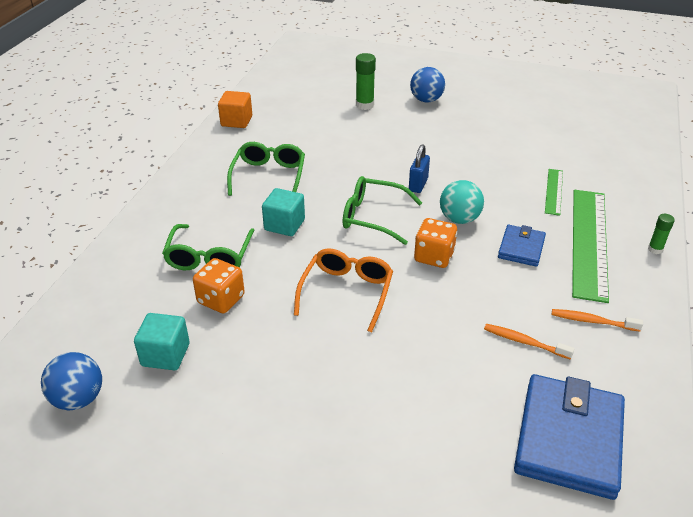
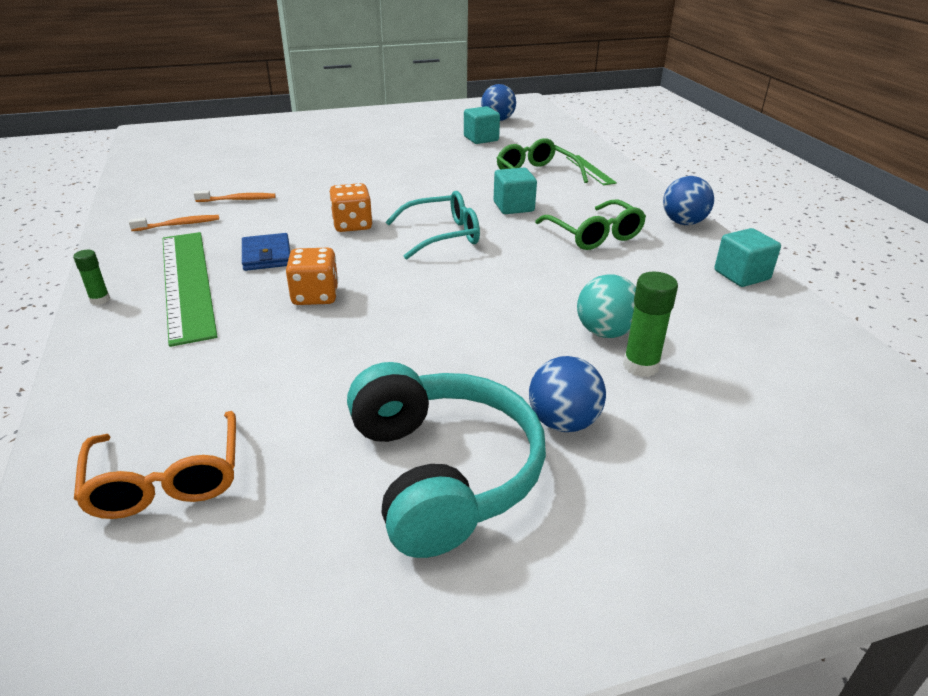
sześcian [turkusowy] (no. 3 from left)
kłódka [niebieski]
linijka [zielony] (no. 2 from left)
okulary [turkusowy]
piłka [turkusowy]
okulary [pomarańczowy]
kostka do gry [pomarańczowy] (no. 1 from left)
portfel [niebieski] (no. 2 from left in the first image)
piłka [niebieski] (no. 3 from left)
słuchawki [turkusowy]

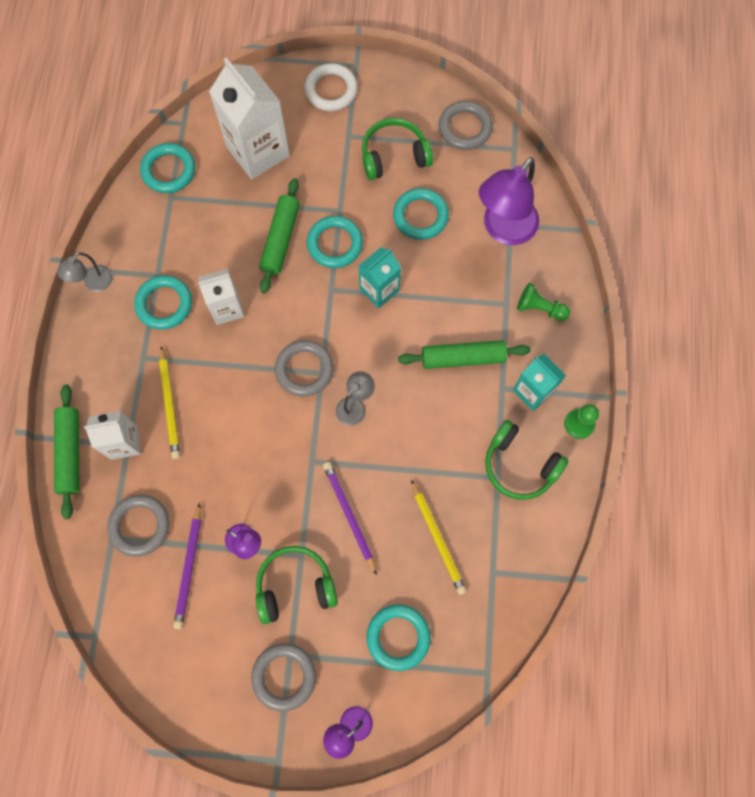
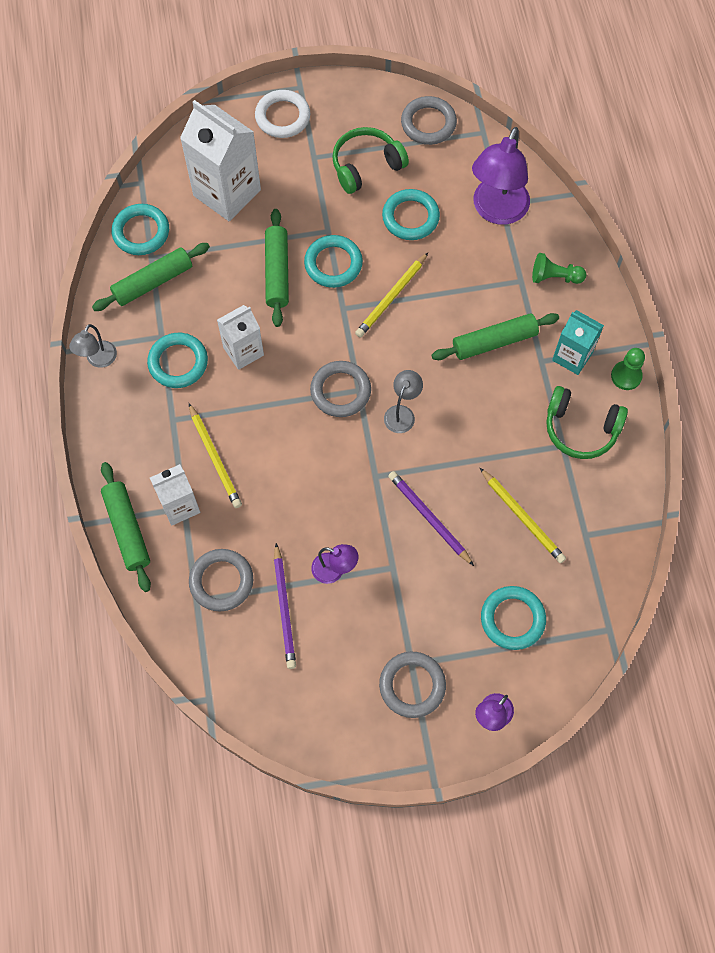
ołówek [żółty] (no. 2 from left)
słuchawki [zielony] (no. 1 from left in the first image)
wałek do ciasta [zielony] (no. 2 from left)

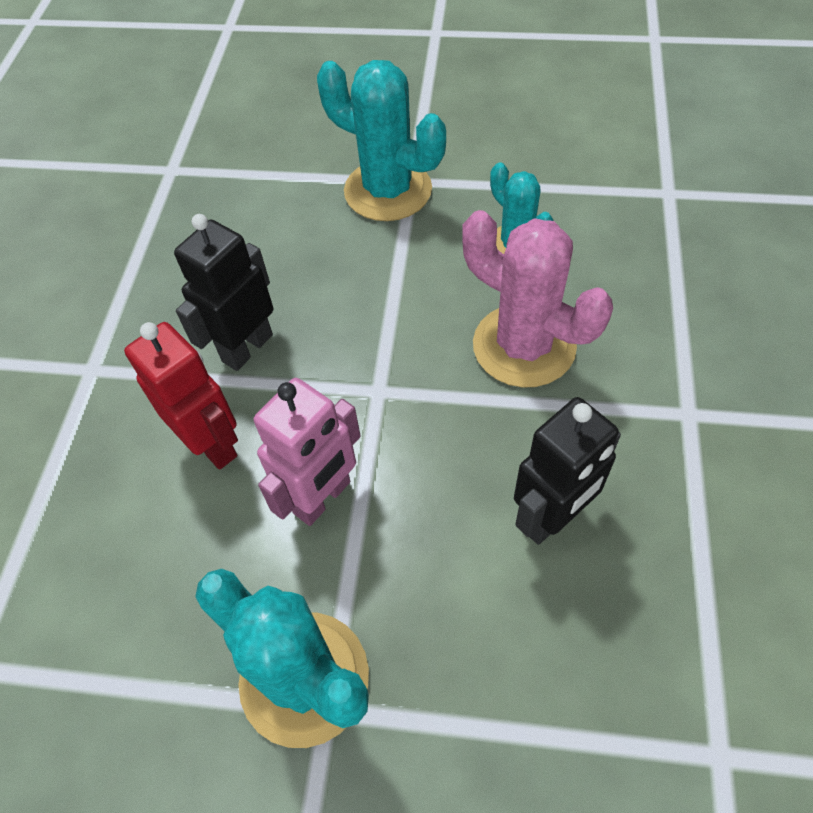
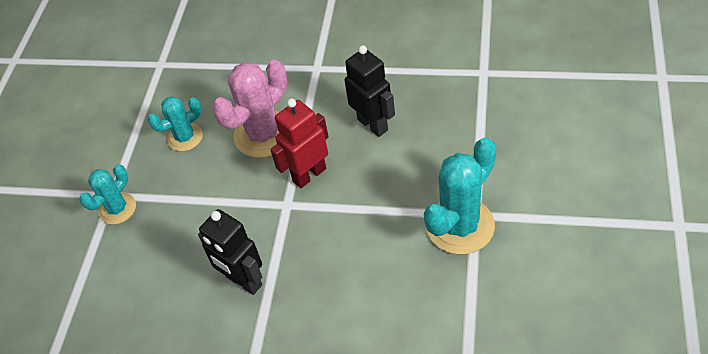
kaktus [turkusowy] (no. 1 from left)
robot [czerwony]
robot [różowy]

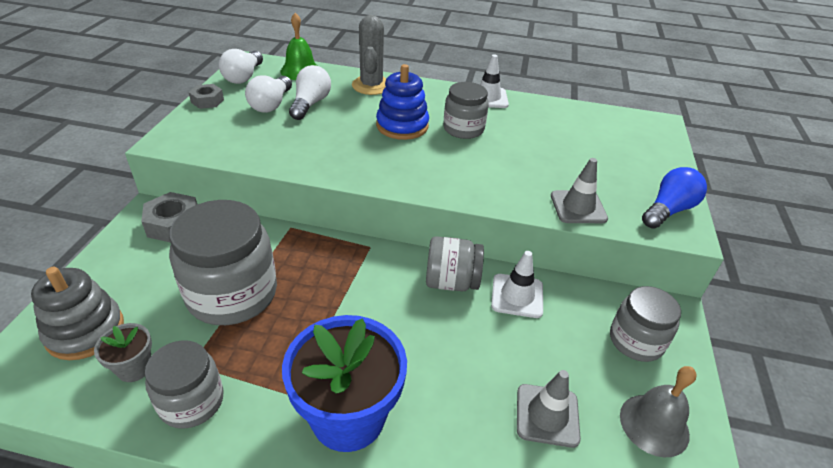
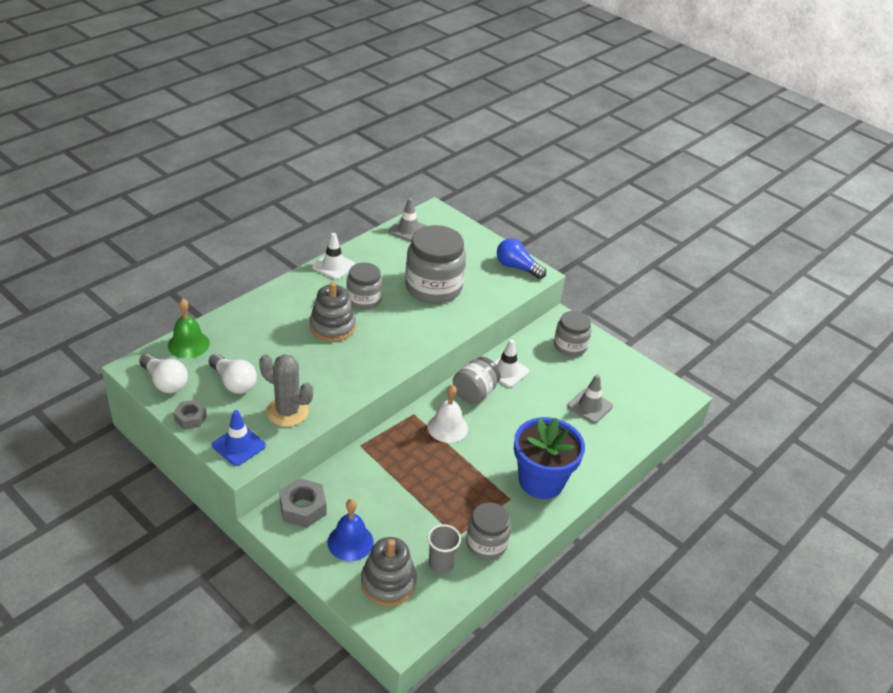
kaktus [szary]
zabawka nakładanka [szary] (no. 1 from left)
żarówka [biały] (no. 3 from left in the first image)
pachołek [szary] (no. 1 from left)
żarówka [niebieski]
słoik [szary] (no. 2 from left)
szklanka [szary]
dzwonek [szary]
dzwonek [biały]
pachołek [niebieski]
dzwonek [niebieski]

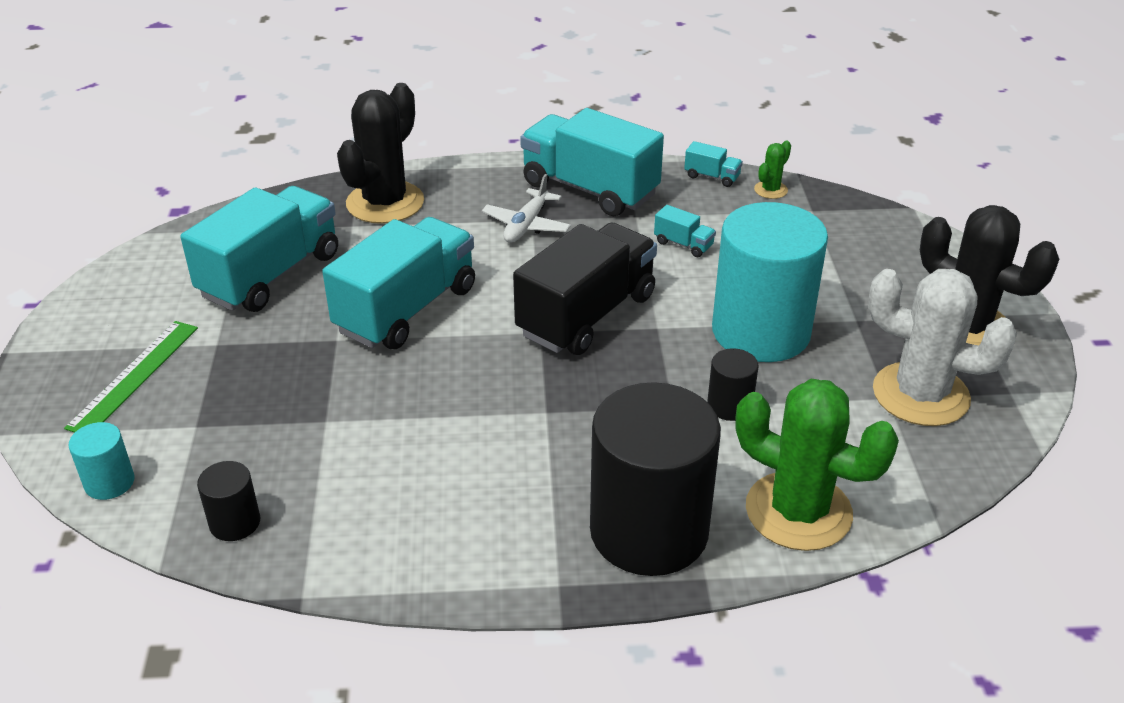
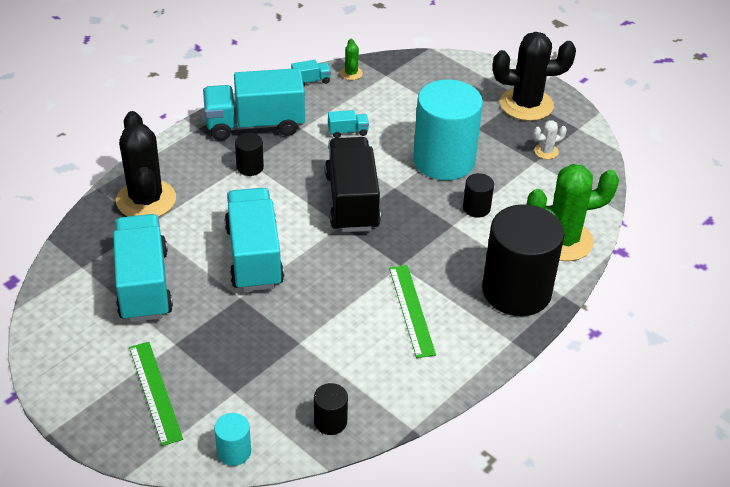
walec [czarny] (no. 1 from left)
kaktus [biały]
linijka [zielony] (no. 2 from left)

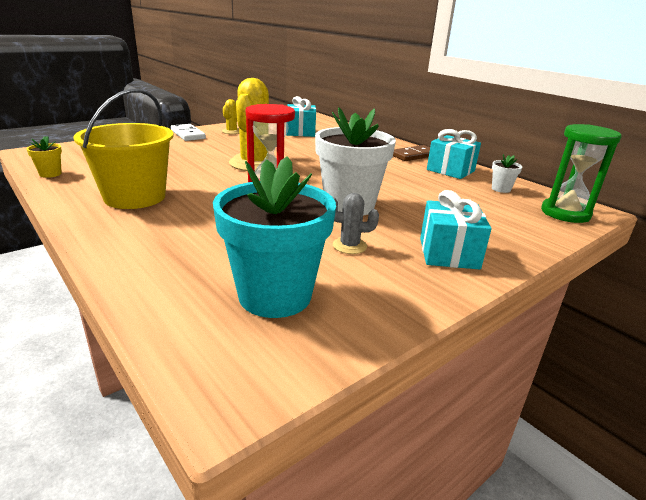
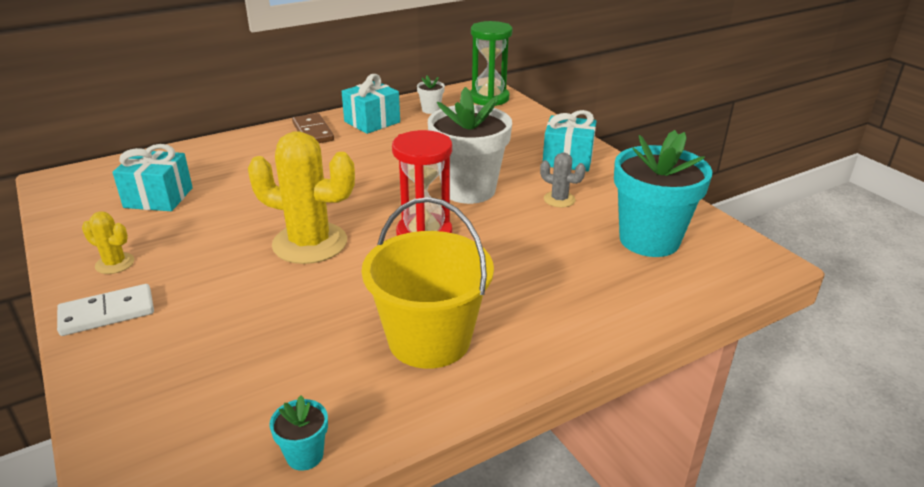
doniczka [turkusowy] (no. 1 from left)
kaktus [szary]

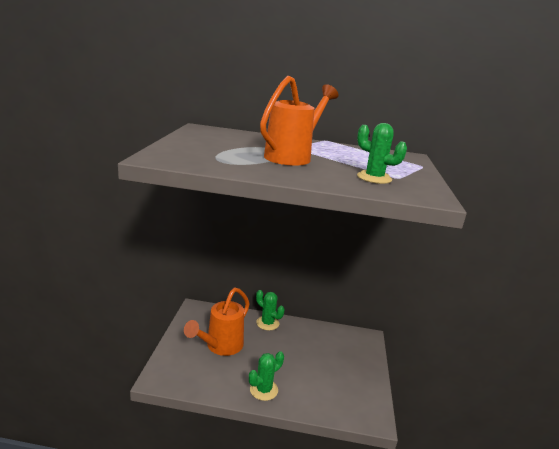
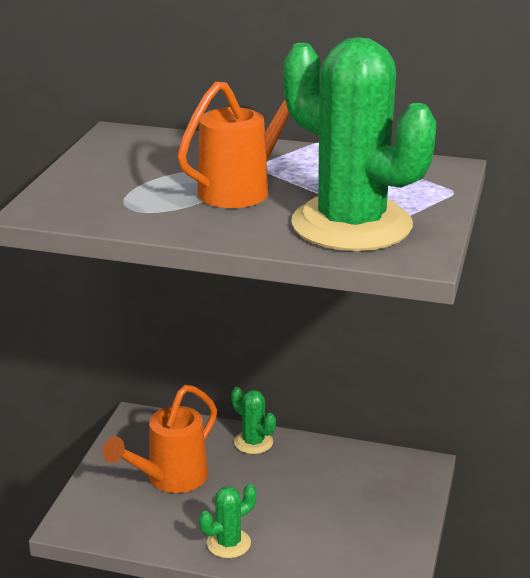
kaktus [zielony] (no. 3 from left)

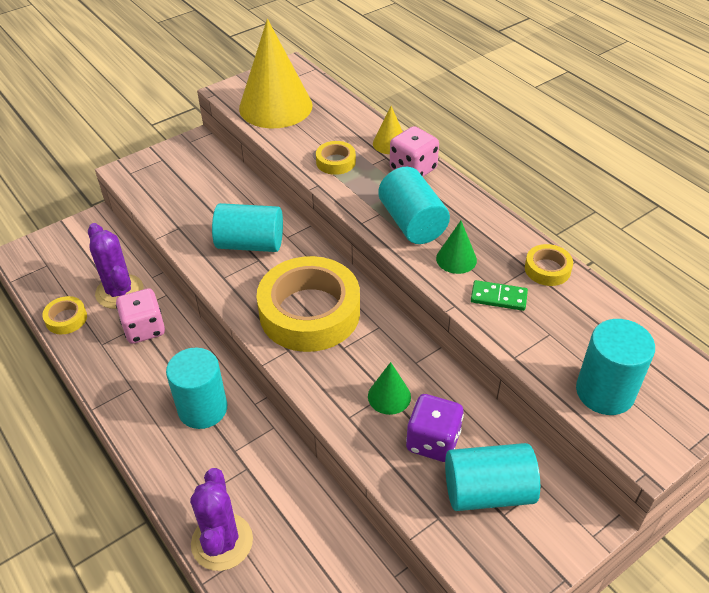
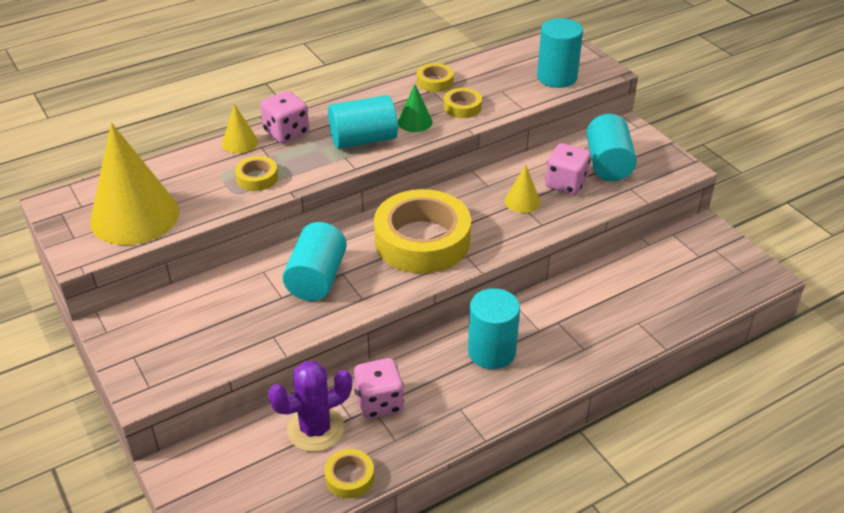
taśma klejąca [żółty] (no. 5 from left)
stożek [żółty] (no. 3 from left)
kostka do gry [różowy] (no. 3 from left)
kaktus [fioletowy] (no. 2 from left in the first image)

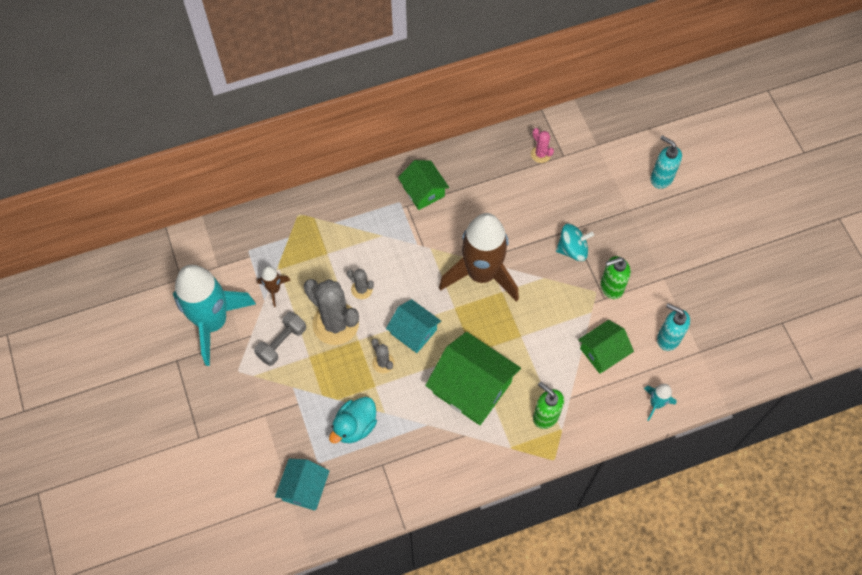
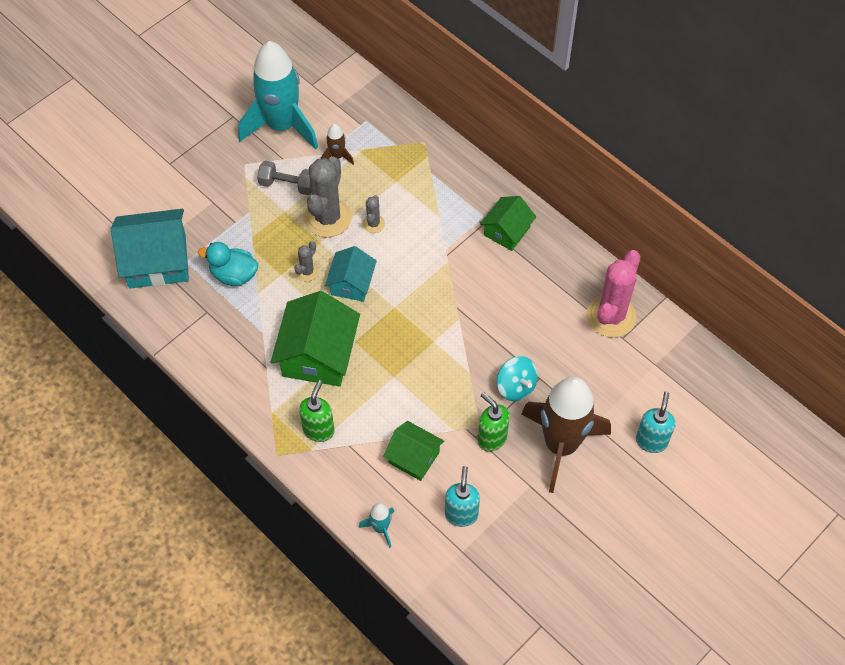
kaktus [różowy]
rakieta [brązowy] (no. 2 from left)
domek [turkusowy] (no. 1 from left)

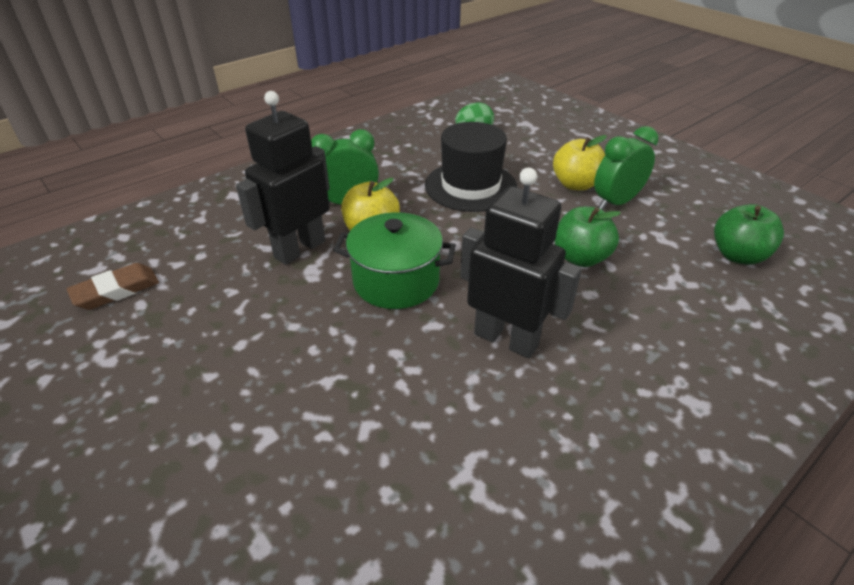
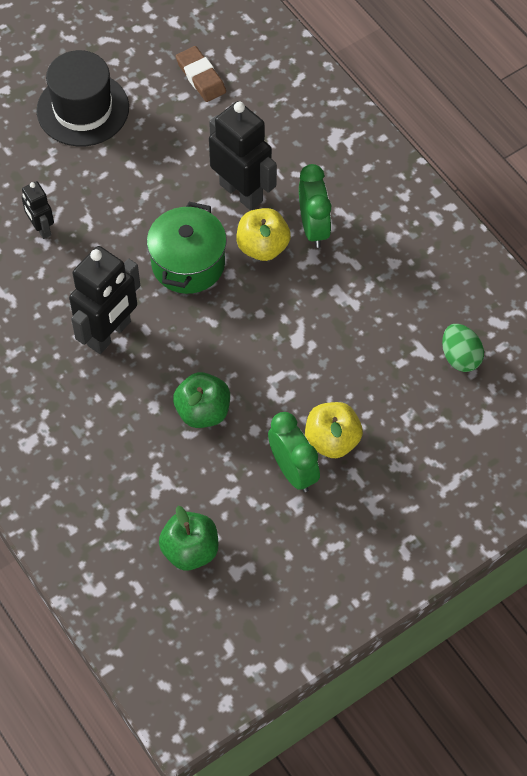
kapelusz [czarny]
robot [czarny] (no. 1 from left)

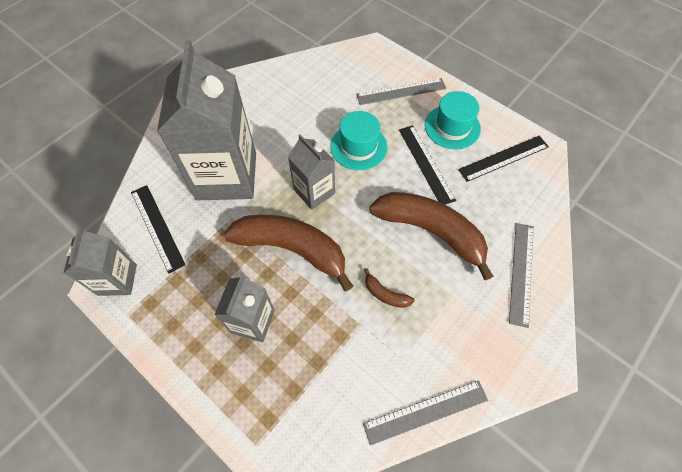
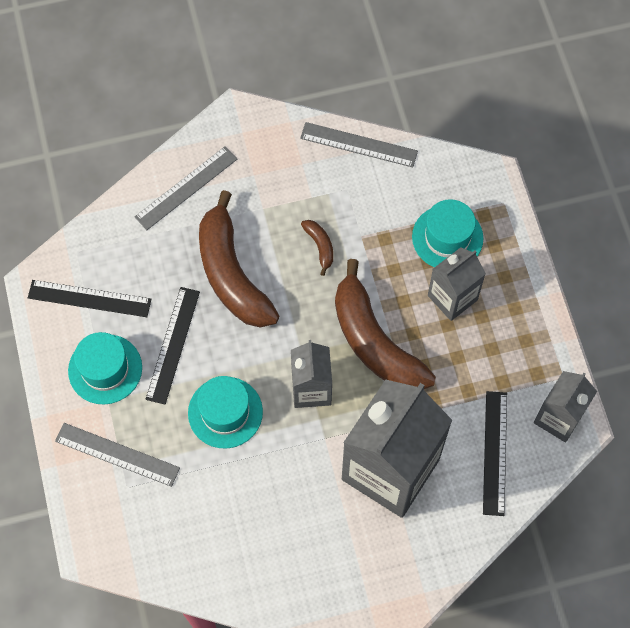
kapelusz [turkusowy] (no. 3 from left)

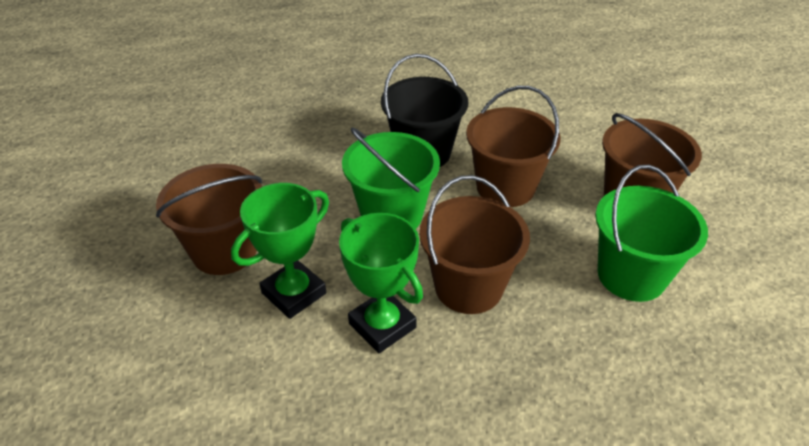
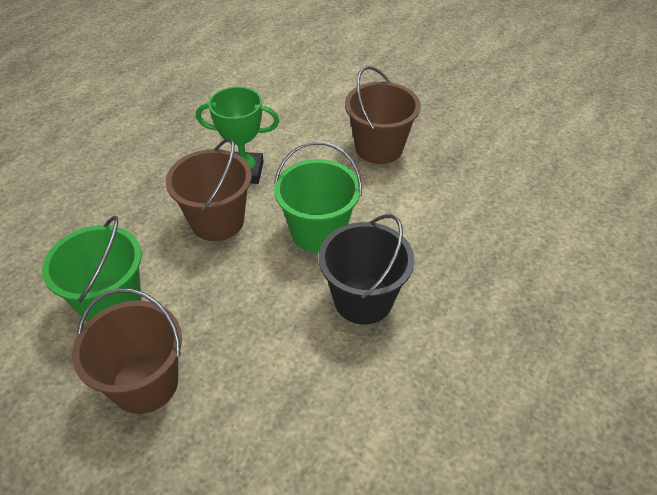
wiadro [brązowy] (no. 3 from left in the first image)
puchar [zielony] (no. 1 from left in the first image)

